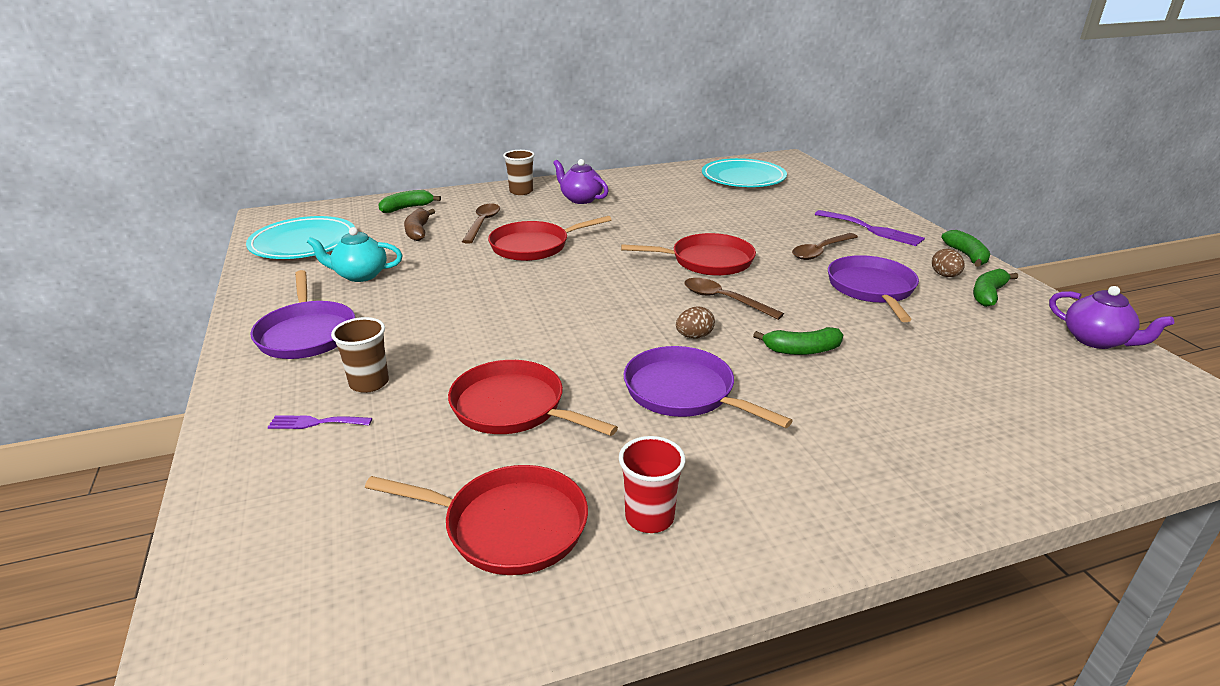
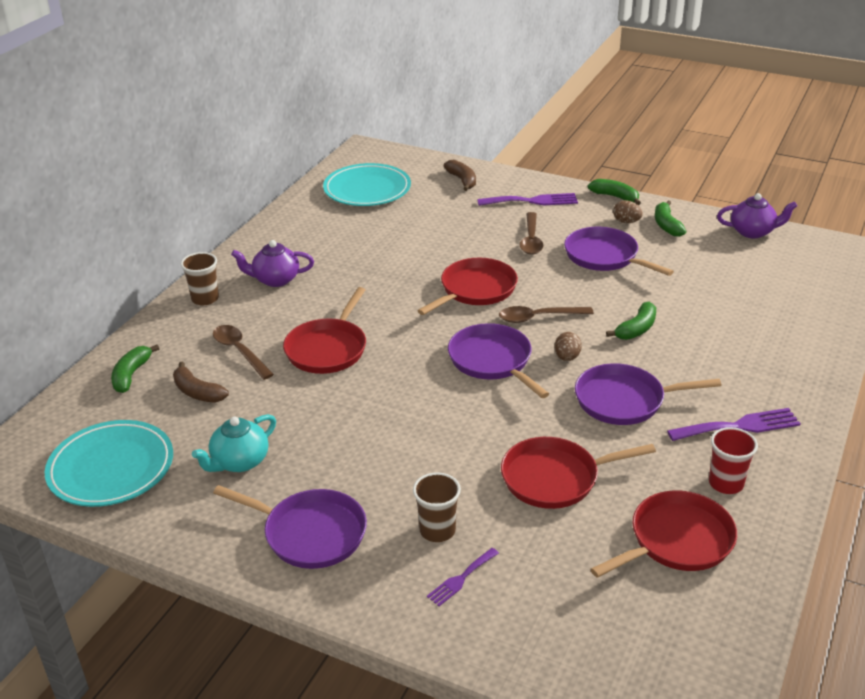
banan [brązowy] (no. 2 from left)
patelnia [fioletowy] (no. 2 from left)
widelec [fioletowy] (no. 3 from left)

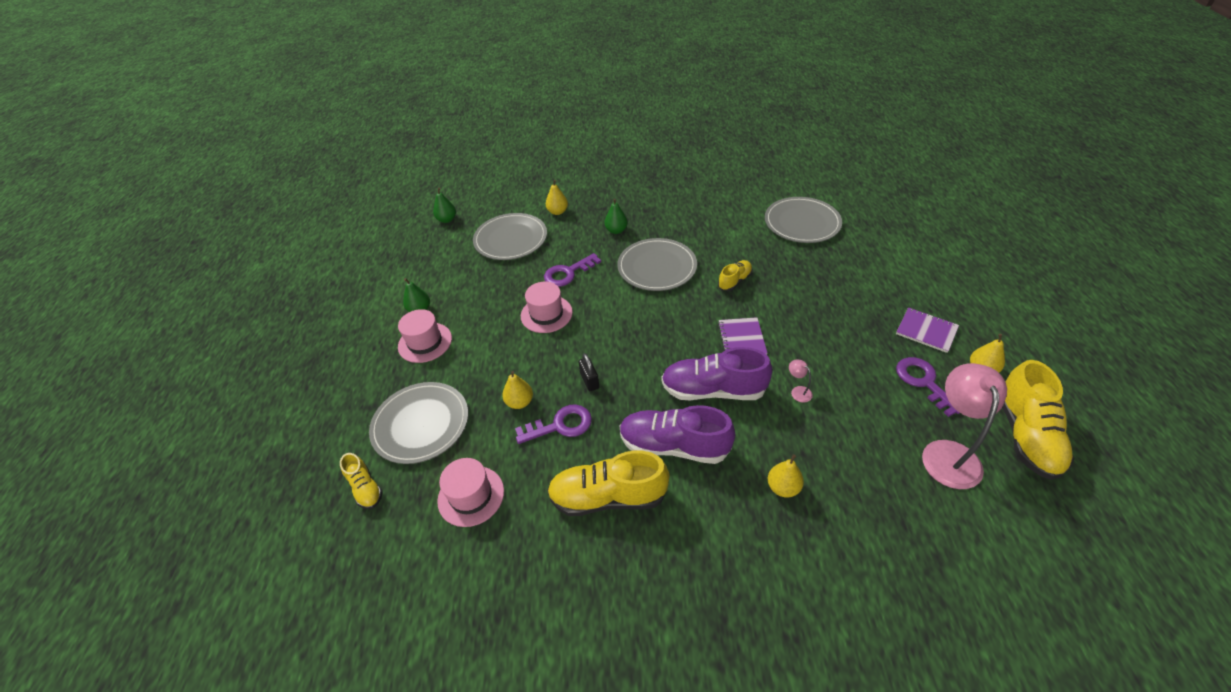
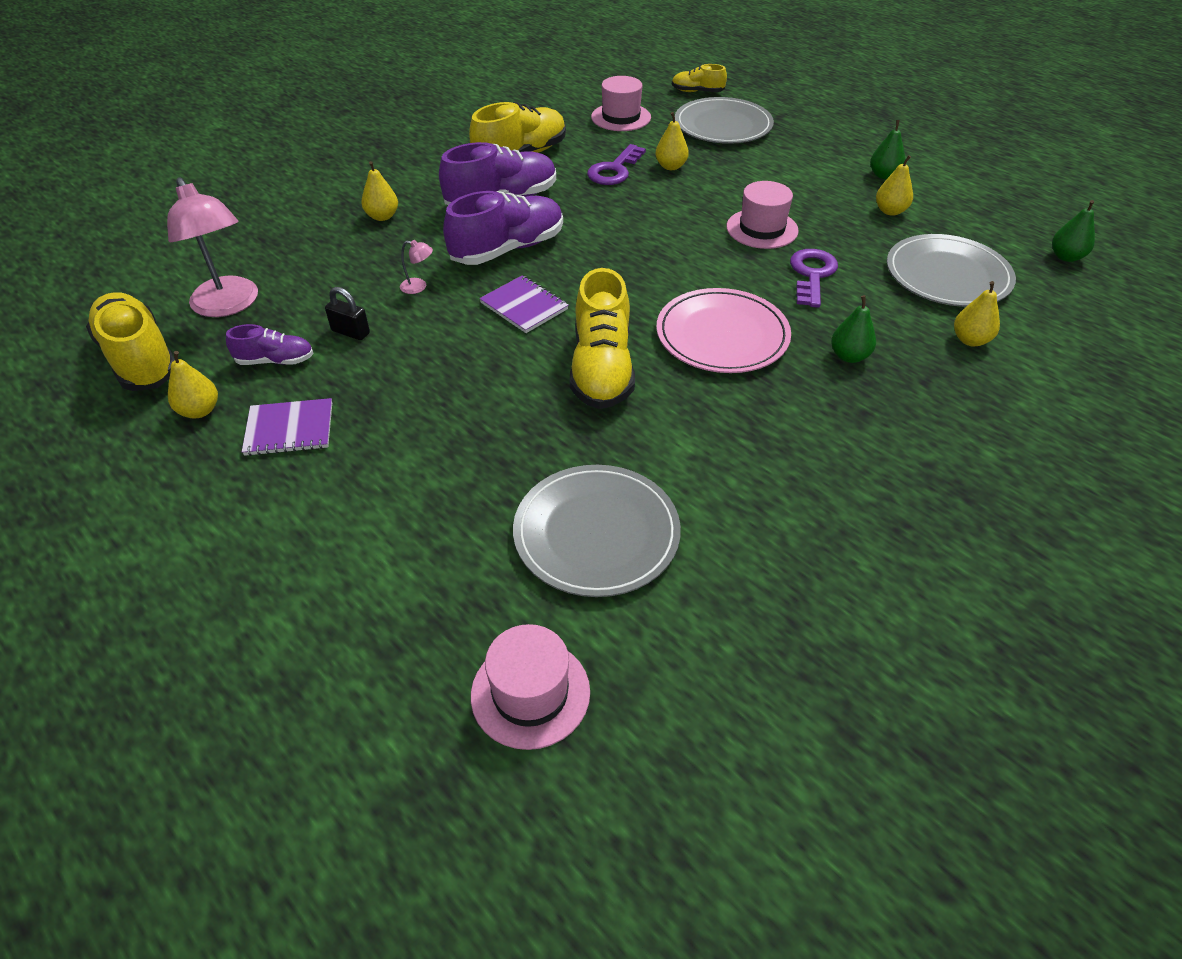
talerz [różowy]
but [żółty] (no. 3 from left)
kapelusz [różowy] (no. 1 from left)
kłódka [czarny]
but [fioletowy] (no. 1 from left)
gruszka [żółty] (no. 4 from left)

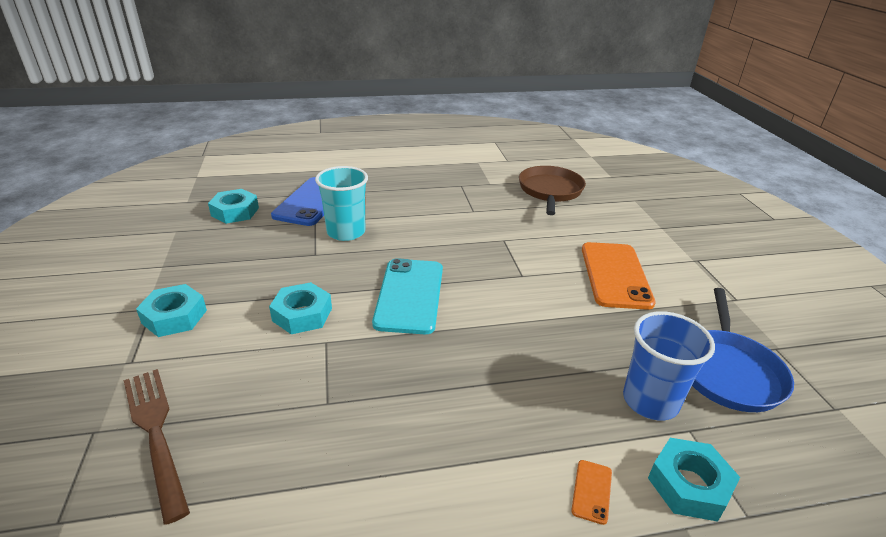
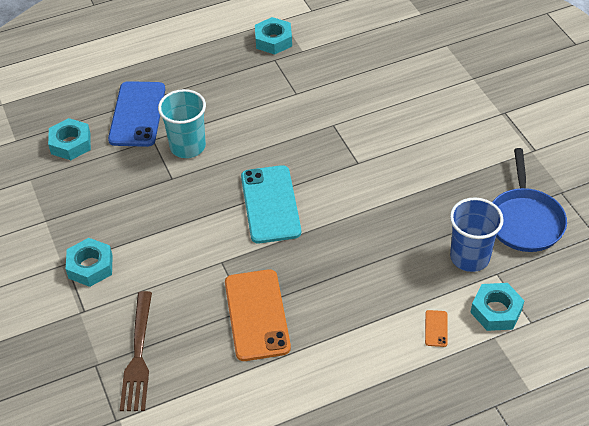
patelnia [brązowy]
telefon [pomarańczowy] (no. 1 from left)
nakrętka [turkusowy] (no. 3 from left)
widelec [brązowy]

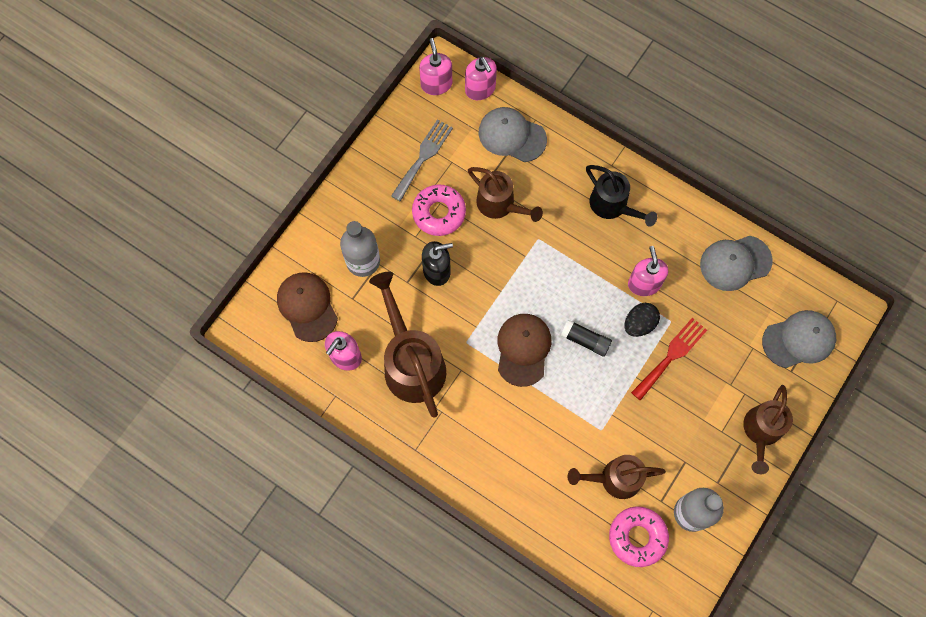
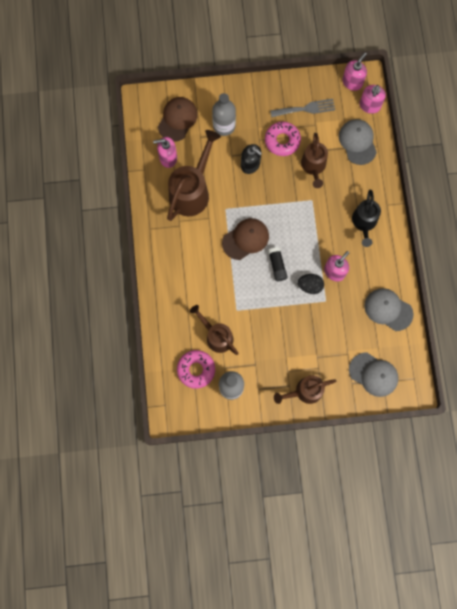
widelec [czerwony]

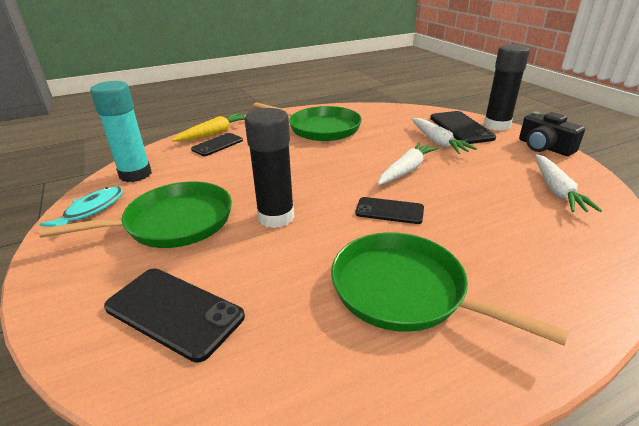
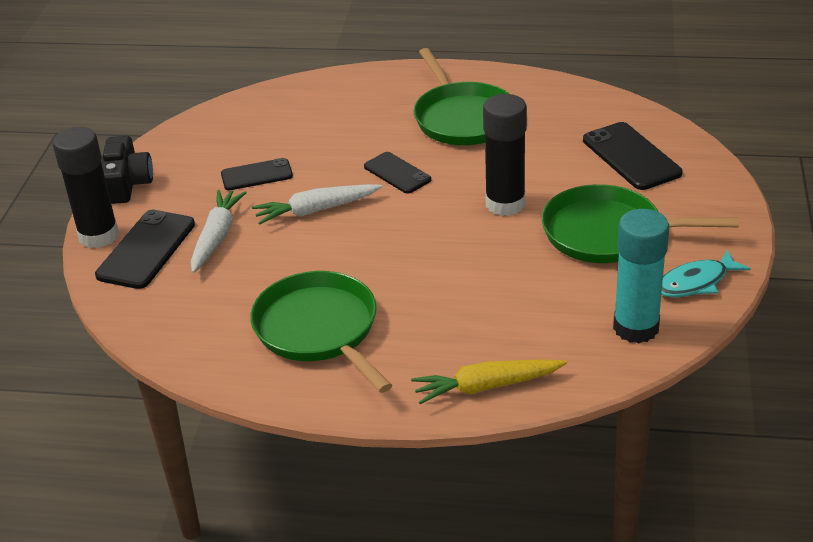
telefon [czarny] (no. 2 from left)
marchewka [biały] (no. 3 from left in the first image)

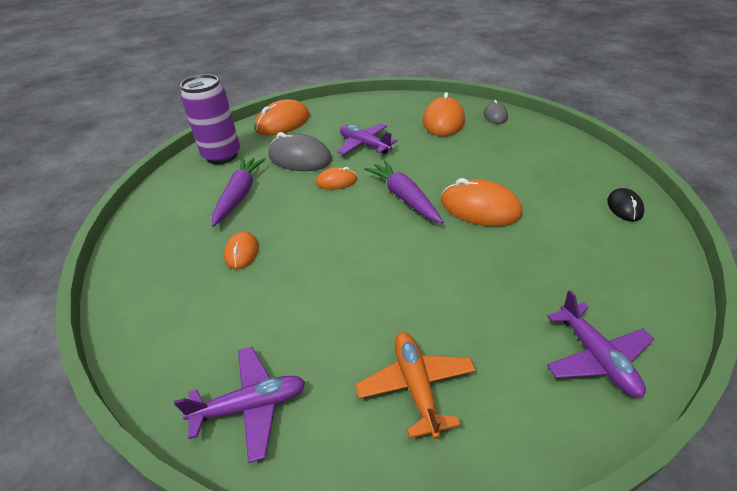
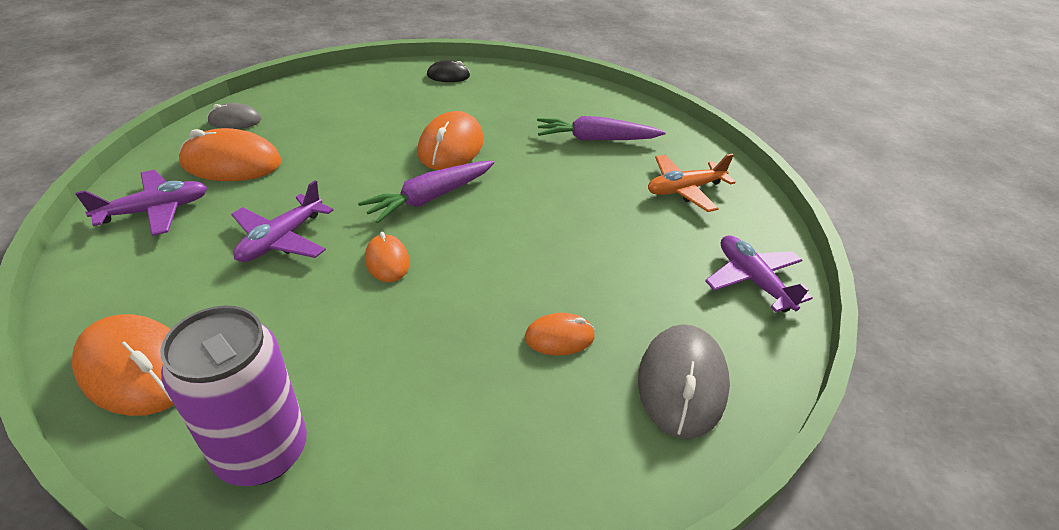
myszka [szary] (no. 2 from left)
marchewka [fioletowy] (no. 2 from left)
samolot [fioletowy] (no. 1 from left)

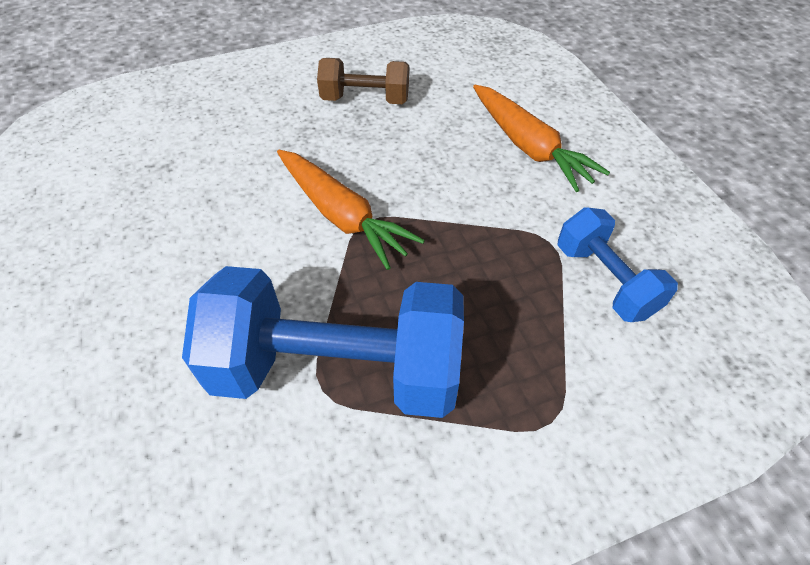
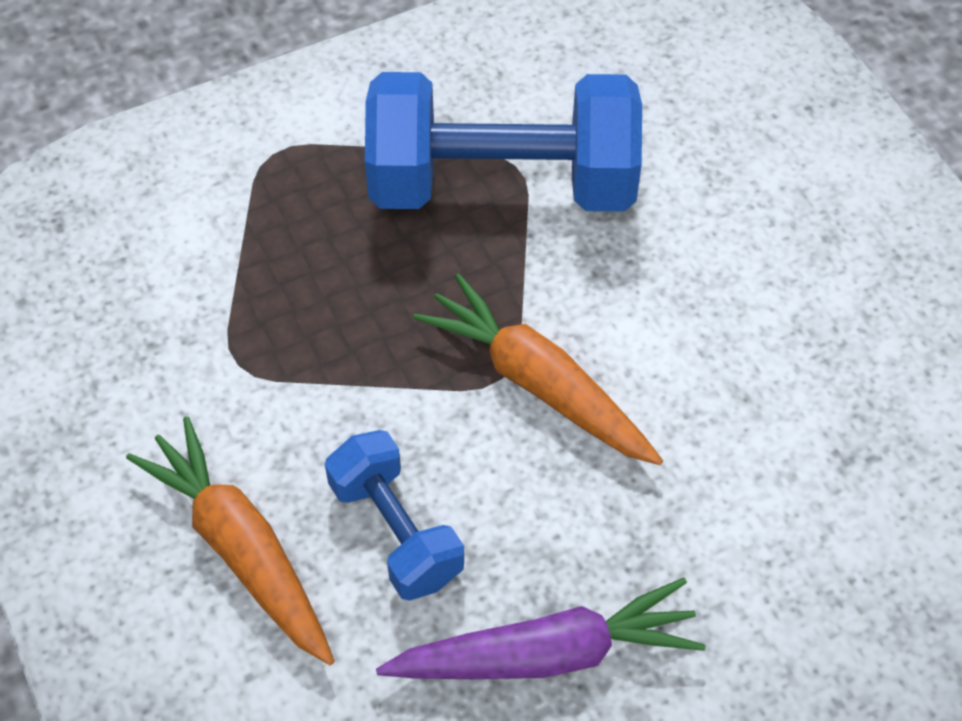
marchewka [fioletowy]
hantel [niebieski] (no. 1 from left)

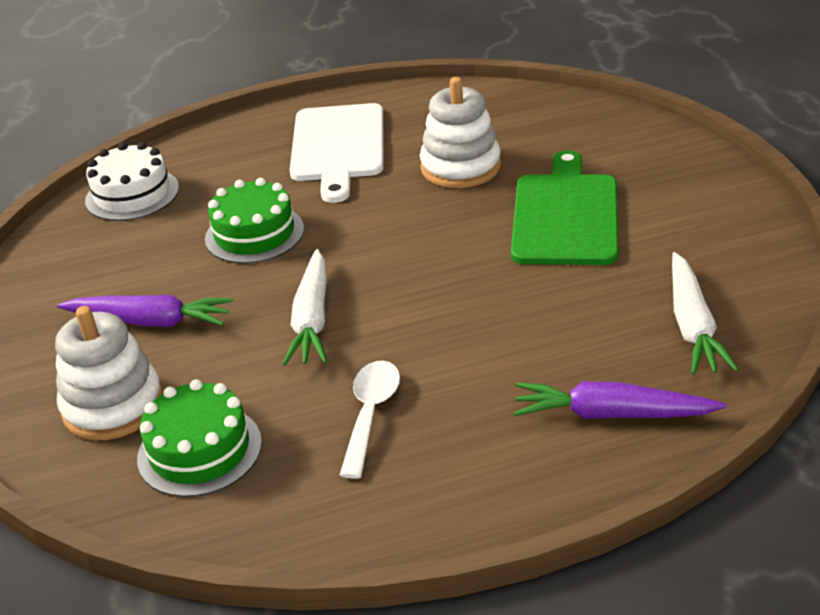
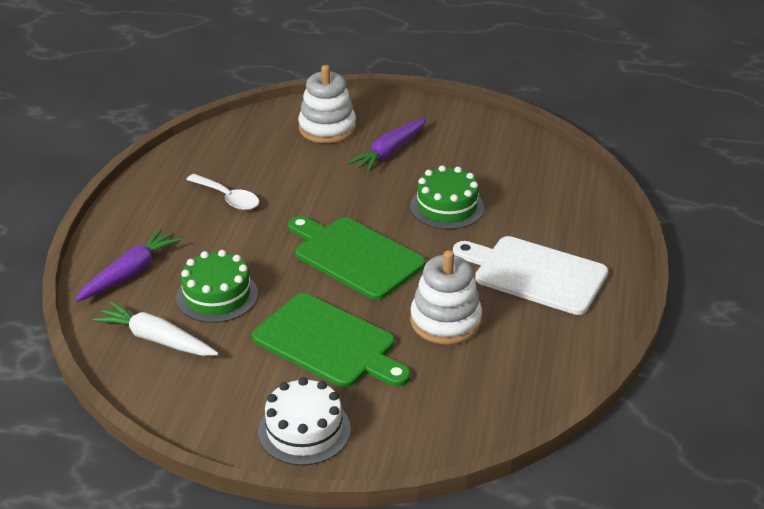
tort [biały]
marchewka [biały] (no. 1 from left in the first image)
tort [zielony] (no. 1 from left)
deska do krojenia [zielony] (no. 2 from left)

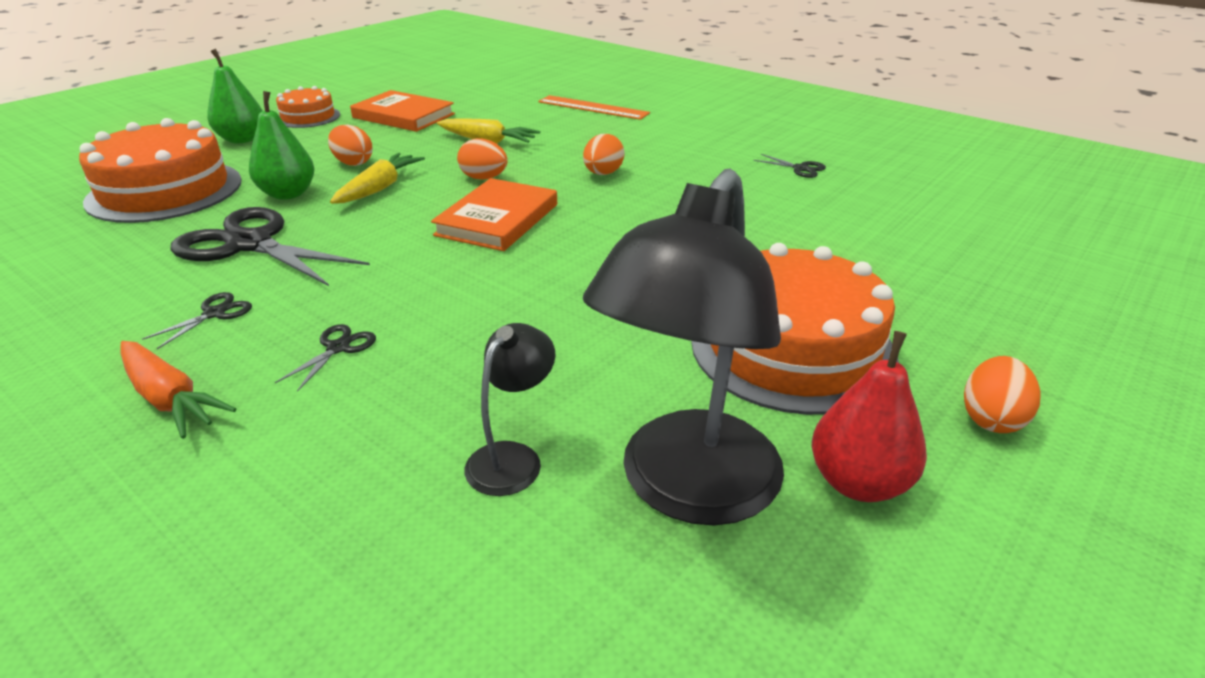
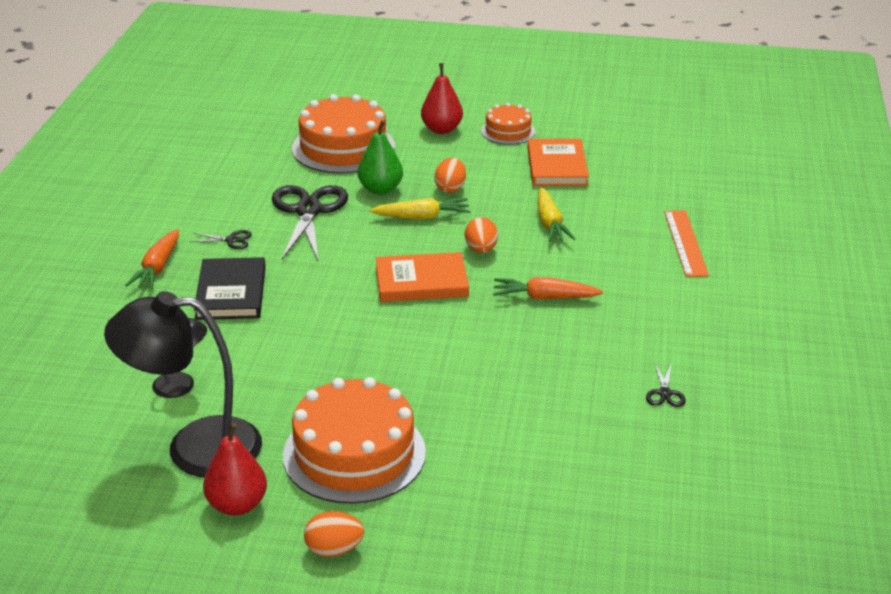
gruszka [czerwony] (no. 2 from left)
marchewka [pomarańczowy] (no. 2 from left)
książka [czarny]

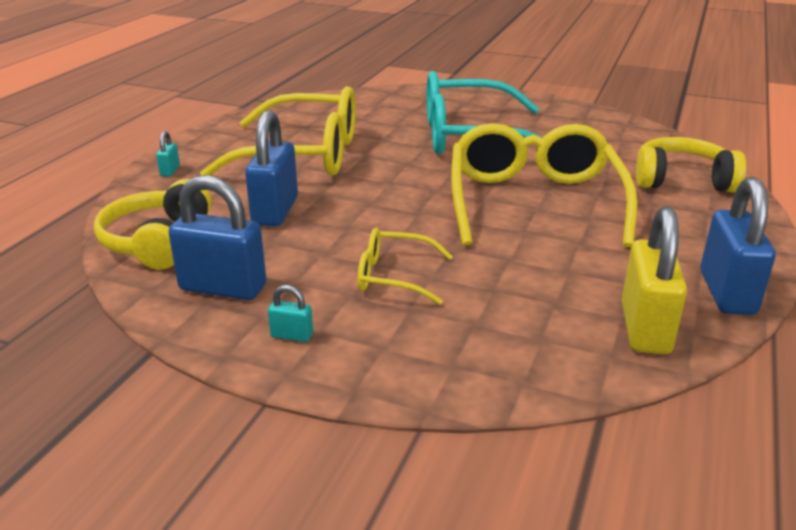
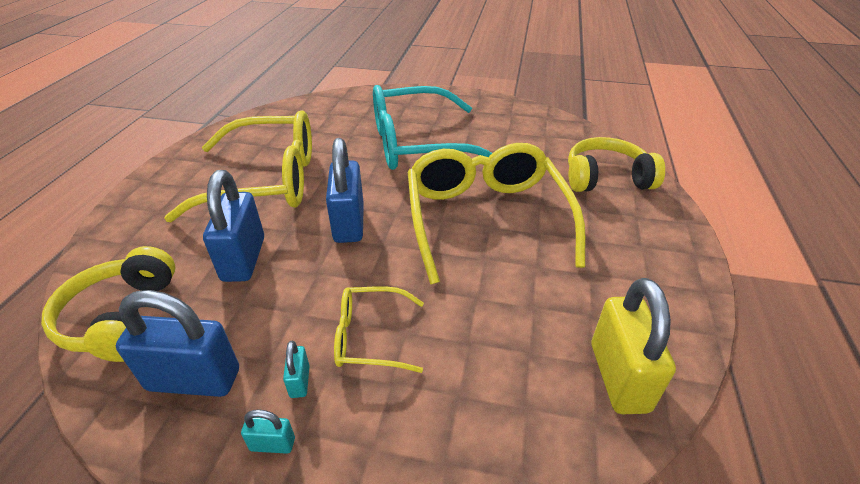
kłódka [turkusowy] (no. 2 from left)
kłódka [niebieski] (no. 3 from left)

